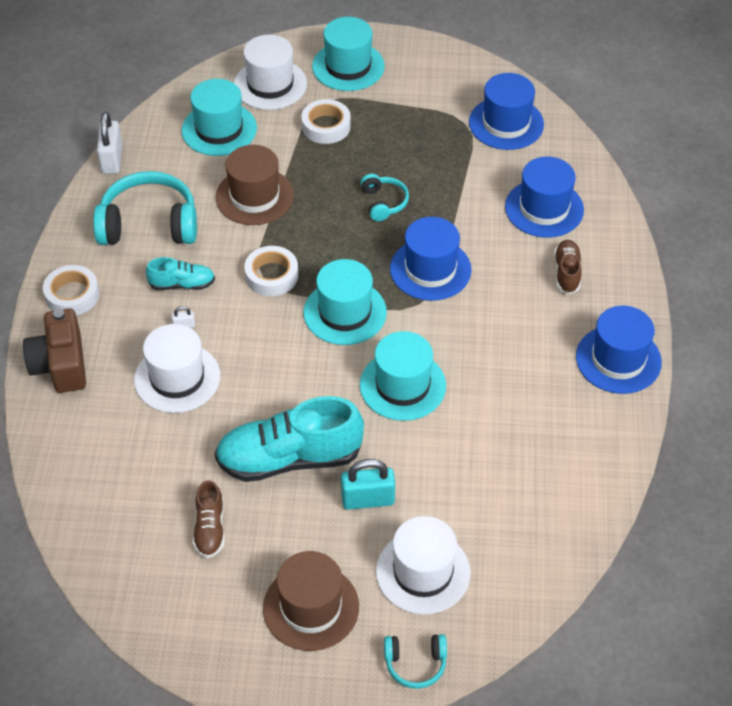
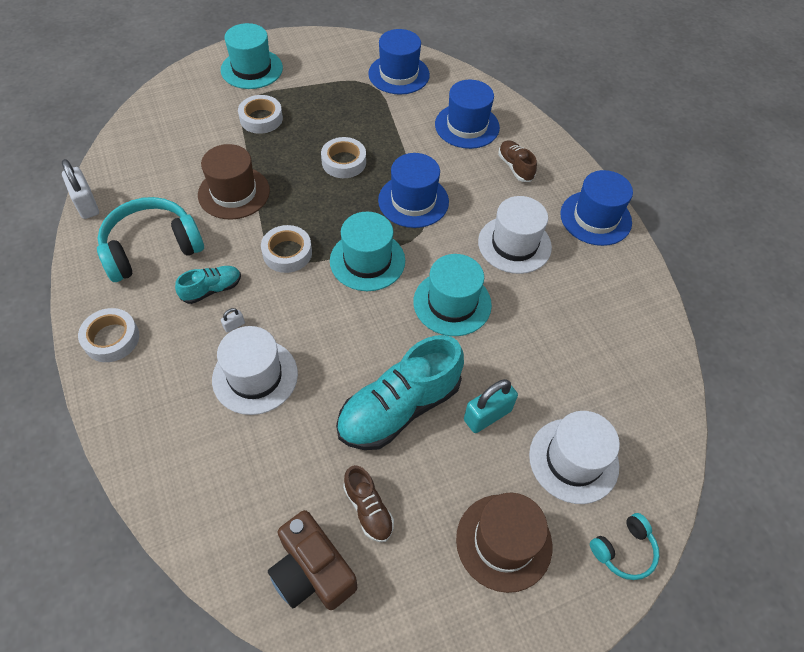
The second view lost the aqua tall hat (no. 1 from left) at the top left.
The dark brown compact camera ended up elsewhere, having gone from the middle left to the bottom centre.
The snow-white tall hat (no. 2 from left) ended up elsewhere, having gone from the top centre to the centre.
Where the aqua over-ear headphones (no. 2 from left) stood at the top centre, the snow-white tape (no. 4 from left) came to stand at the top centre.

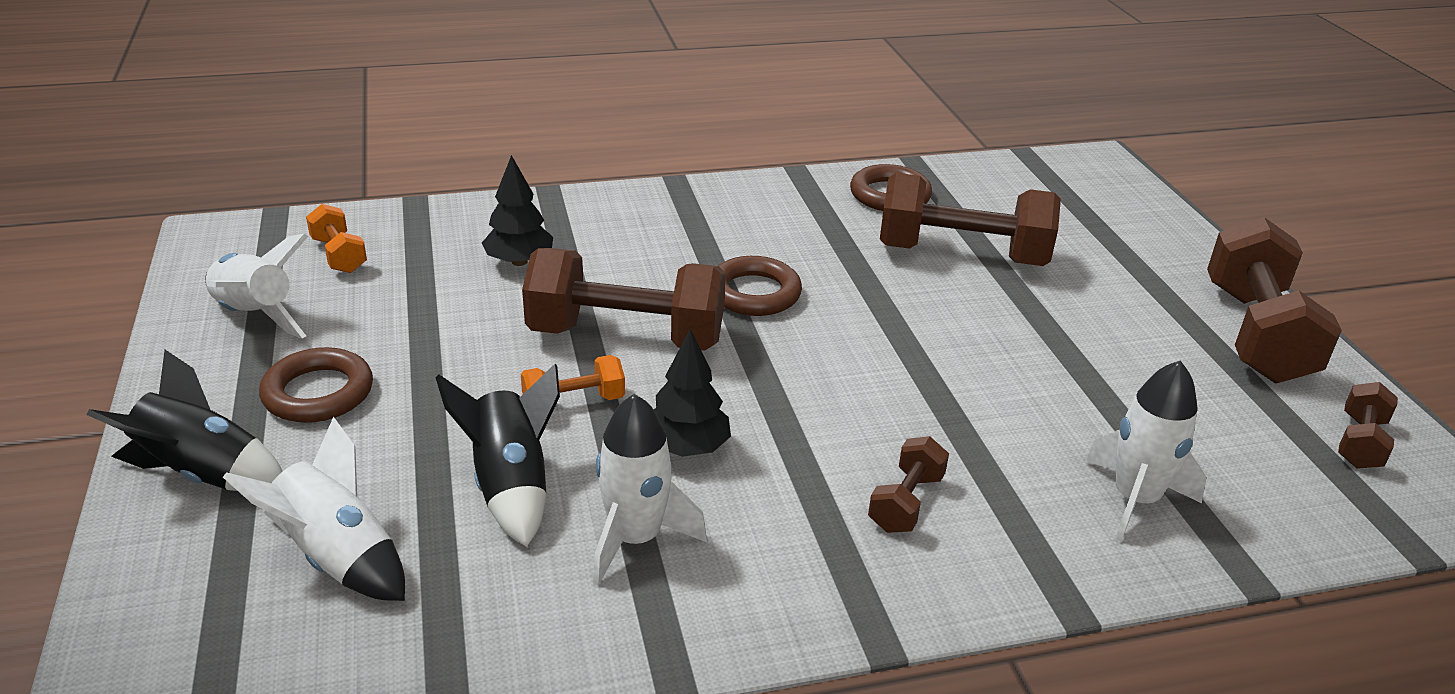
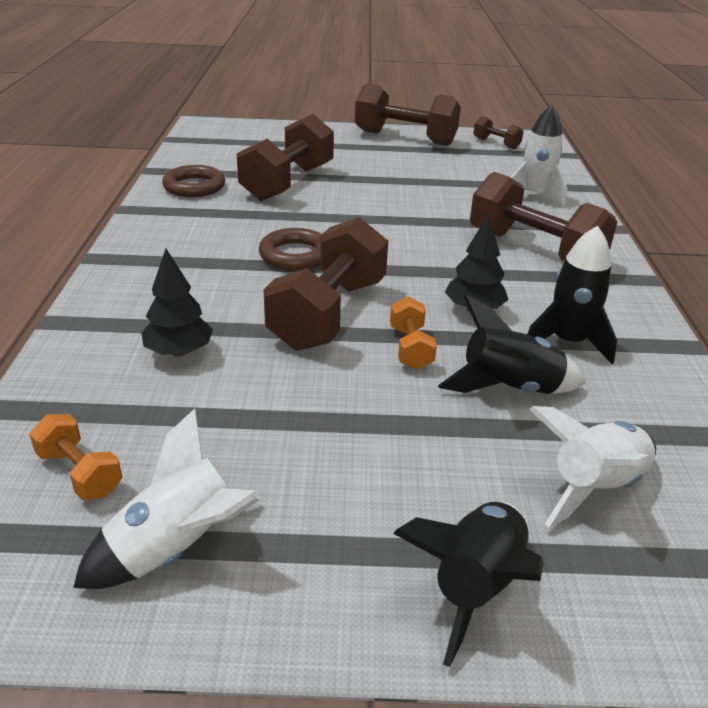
The second view lost the dark brown hoop (no. 1 from left) at the middle left.
What was the snow-white spaceship (no. 3 from left) at the bottom centre turned into the ebony spaceship (no. 3 from left) at the middle right.
The bright orange dumbbell (no. 1 from left) at the middle left ended up facing another way, 60 degrees clockwise from before.
The size of the dark brown dumbbell (no. 2 from left in the first image) at the bottom centre changed by a factor of 2.09.

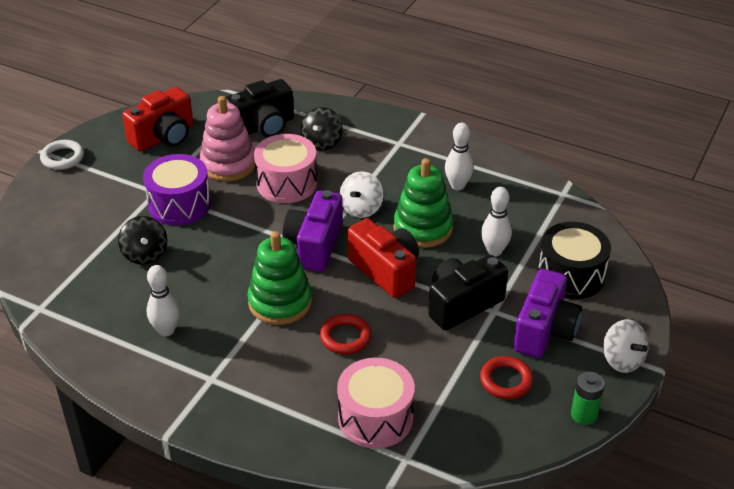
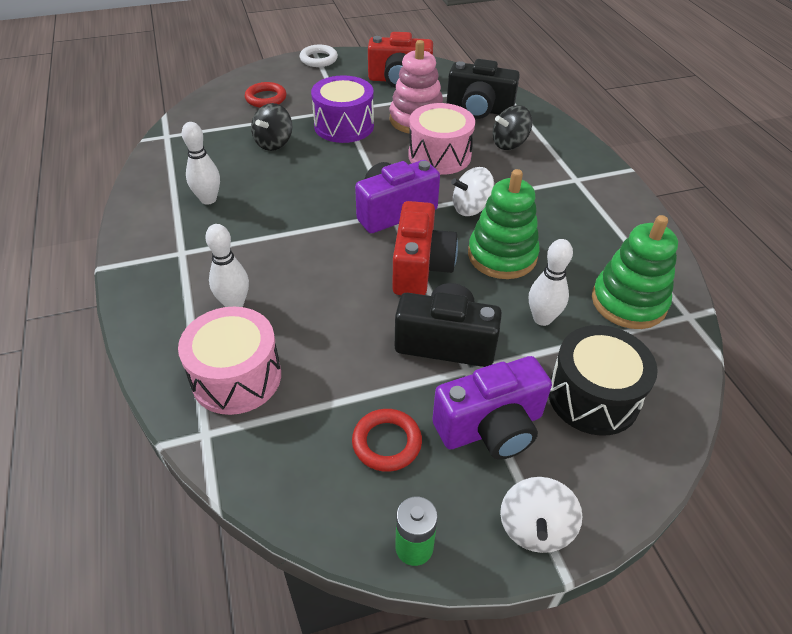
The leaf-green stacking rings (no. 1 from left in the first image) ended up elsewhere, having gone from the centre to the middle right.
The red hoop (no. 1 from left) ended up elsewhere, having gone from the bottom centre to the top centre.
The snow-white bowling pin (no. 2 from left) ended up elsewhere, having gone from the top centre to the middle left.

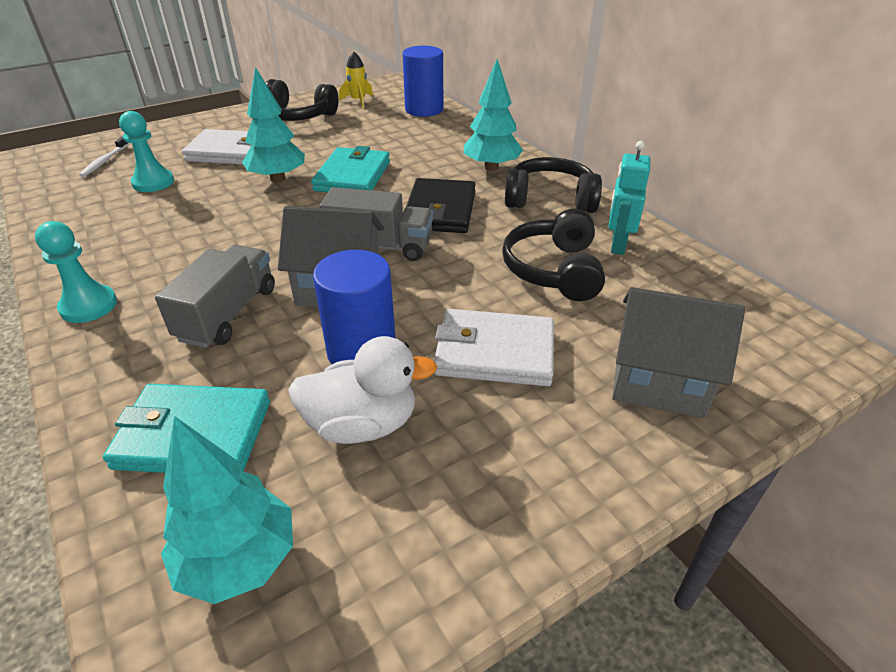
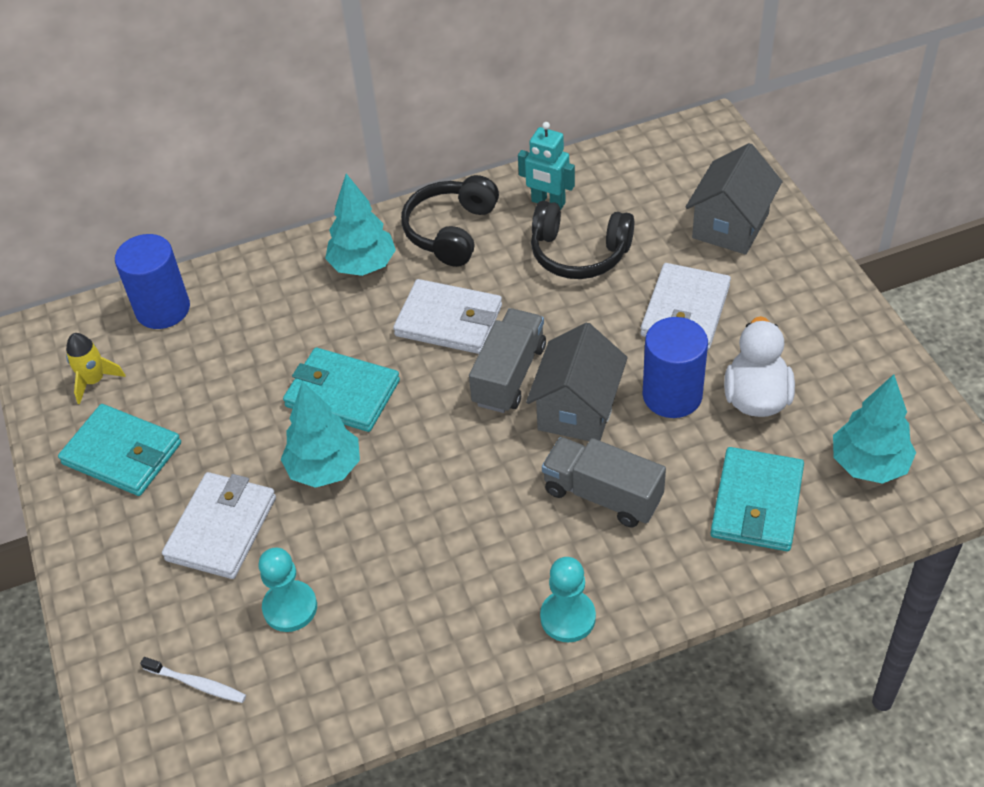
Where the ebony over-ear headphones (no. 1 from left) stood at the top centre, the aqua billfold (no. 1 from left) came to stand at the middle left.
What was the ebony billfold at the top centre turned into the snow-white billfold (no. 2 from left) at the centre.

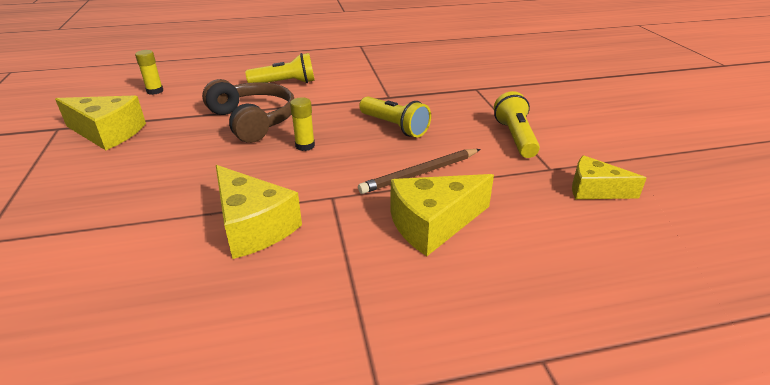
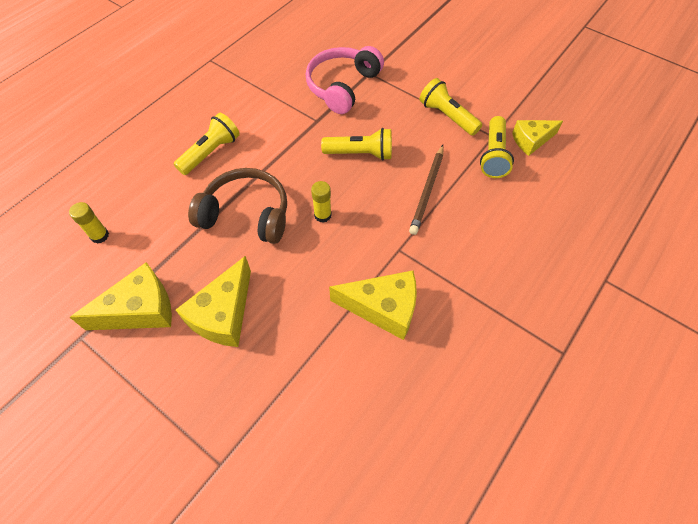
The second view gained the rosy over-ear headphones at the top centre.
The second view gained the bright yellow torch (no. 4 from left) at the top right.
The bright yellow cheese (no. 3 from left in the first image) ended up elsewhere, having gone from the centre to the middle left.

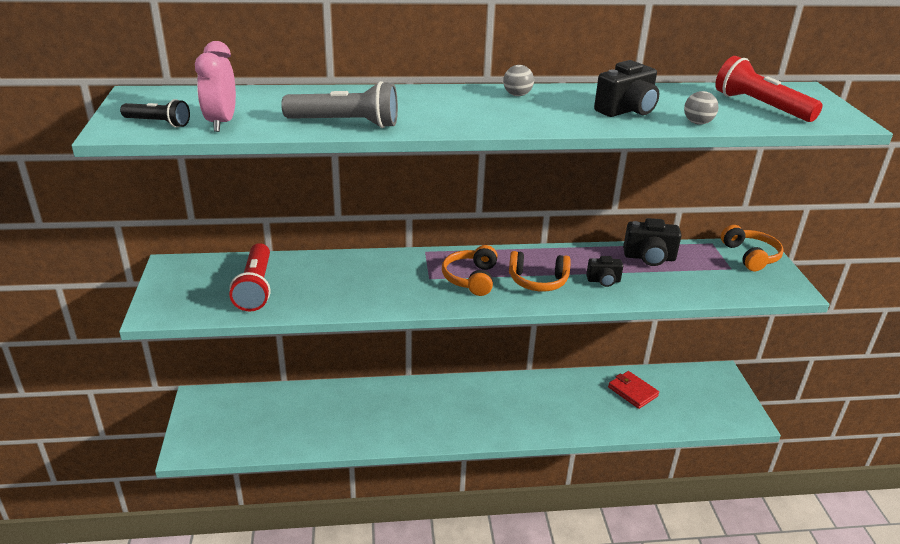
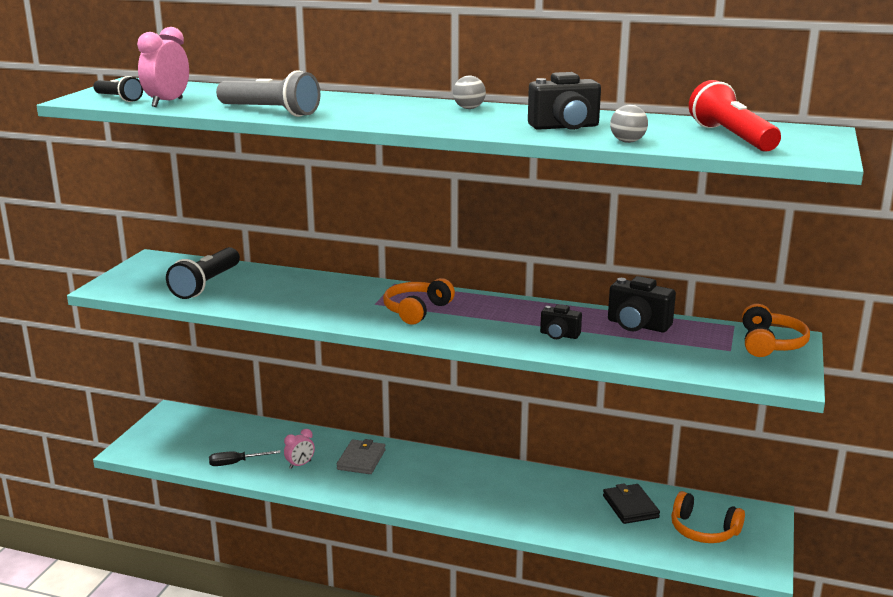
The second view gained the ebony screwdriver at the bottom left.
The second view gained the rosy bedside clock (no. 2 from left) at the bottom centre.
The second view gained the grey billfold at the bottom centre.
The bright orange over-ear headphones (no. 2 from left) ended up elsewhere, having gone from the centre to the bottom right.
What was the red torch (no. 1 from left) at the middle left turned into the ebony torch (no. 2 from left) at the middle left.
What was the red billfold at the bottom right turned into the ebony billfold at the bottom right.

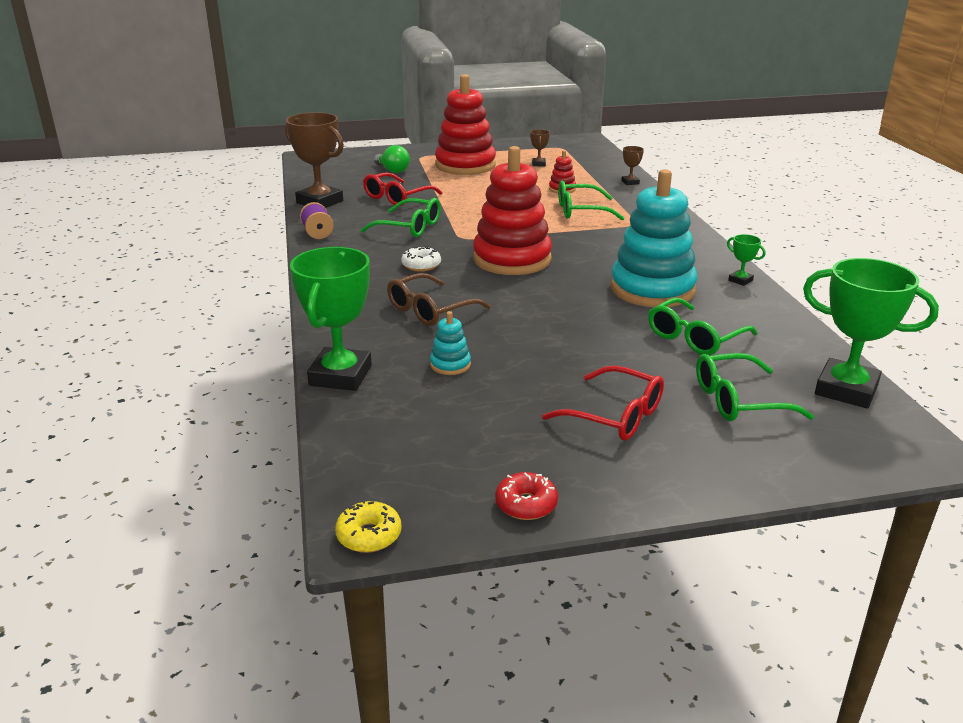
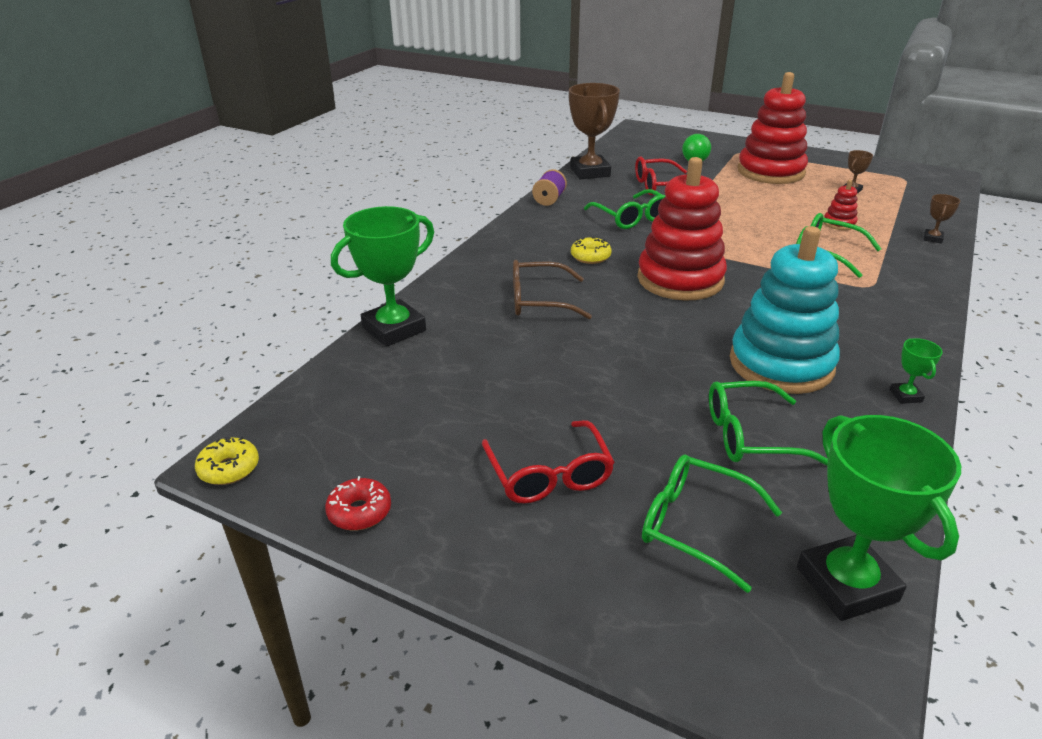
The second view lost the aqua stacking rings (no. 1 from left) at the centre.
What was the snow-white doughnut at the centre turned into the bright yellow doughnut (no. 2 from left) at the centre.

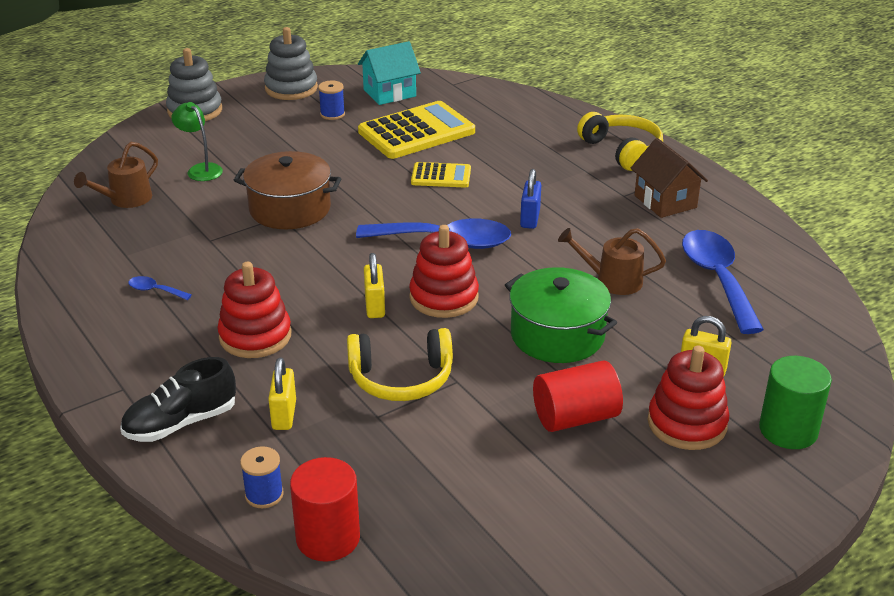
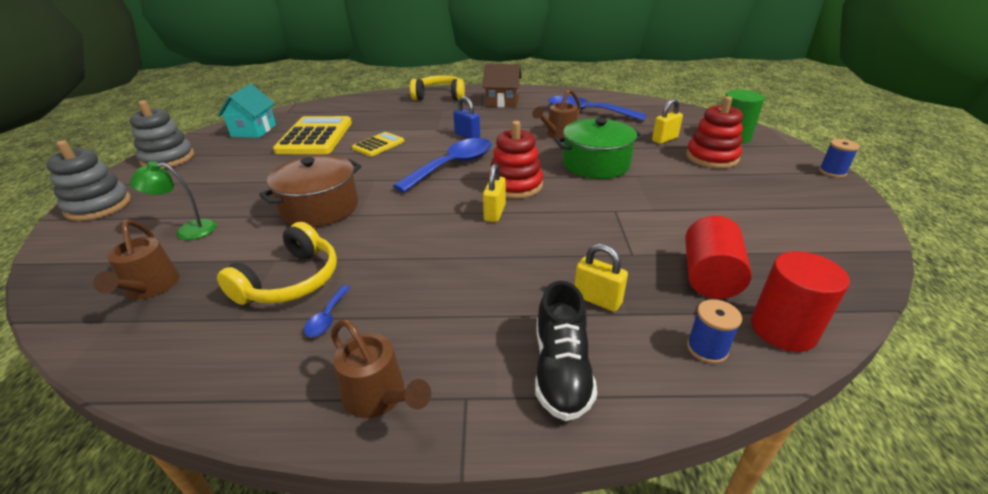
The second view lost the red stacking rings (no. 1 from left) at the middle left.
The second view gained the dark brown watering pot (no. 2 from left) at the bottom centre.
The cobalt spool (no. 2 from left) ended up elsewhere, having gone from the top centre to the top right.
The bright yellow over-ear headphones (no. 1 from left) ended up elsewhere, having gone from the centre to the middle left.
The red cylinder (no. 2 from left in the first image) ended up elsewhere, having gone from the centre to the middle right.
The cobalt teaspoon (no. 1 from left) at the middle left ended up facing another way, 45 degrees counterclockwise from before.
The bright yellow small lock (no. 2 from left in the first image) at the centre ended up facing another way, 75 degrees clockwise from before.

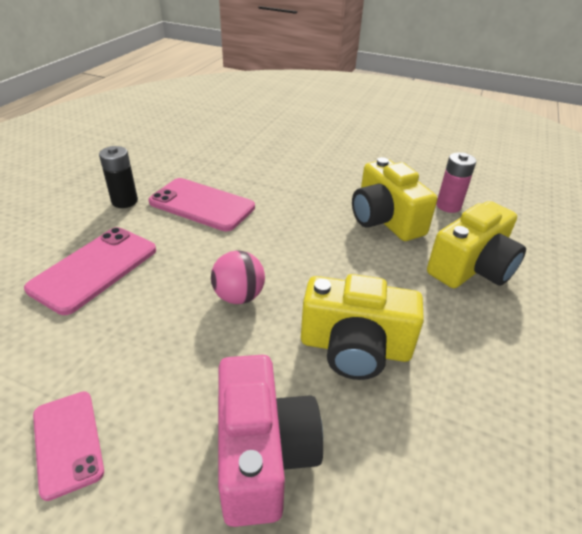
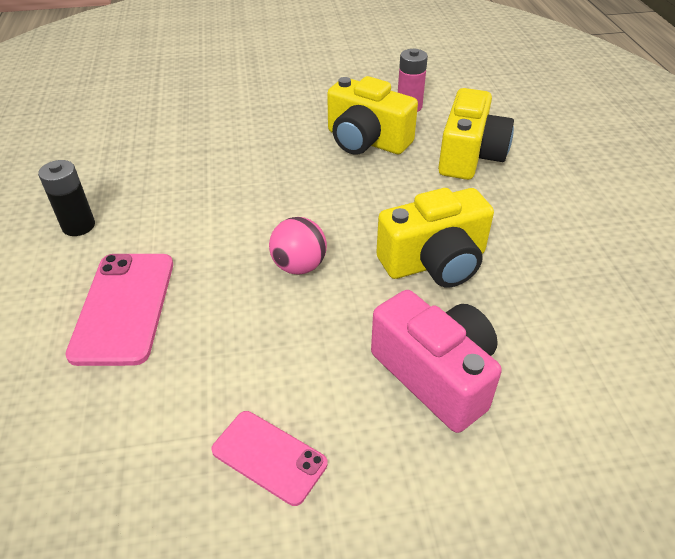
The second view lost the rosy phone (no. 3 from left) at the centre.

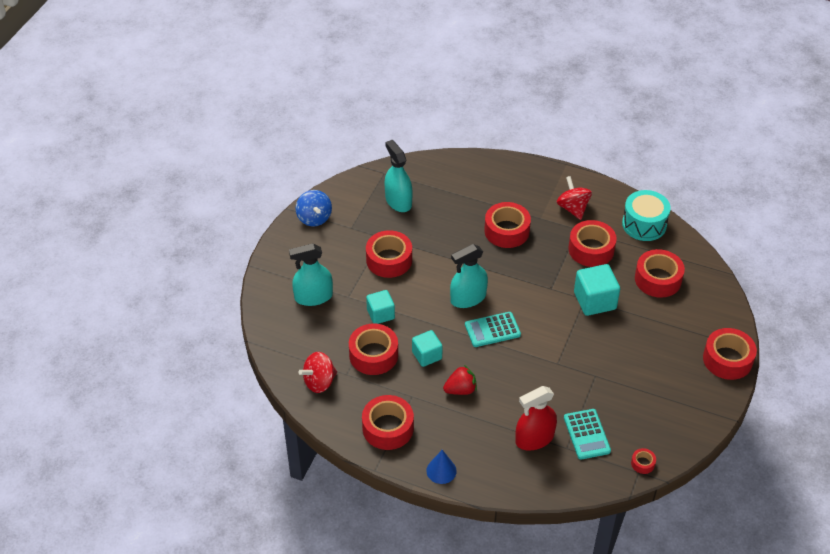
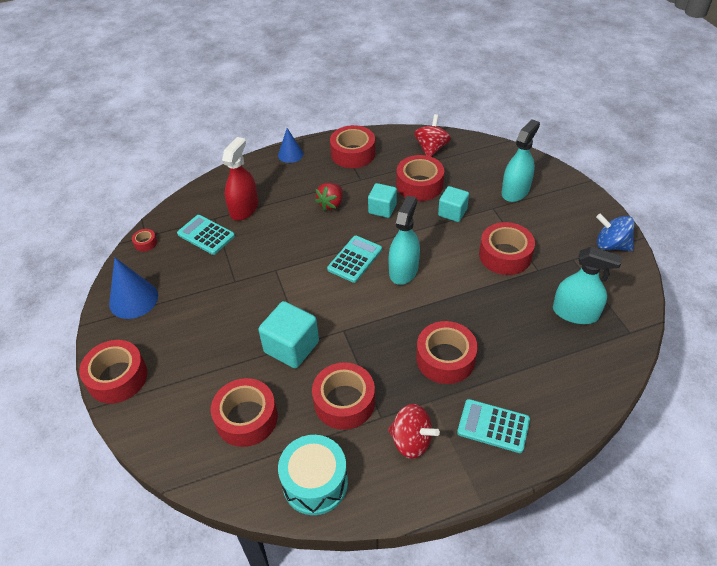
The second view gained the cobalt cone (no. 1 from left) at the middle left.
The second view gained the aqua pocket calculator (no. 3 from left) at the bottom right.

